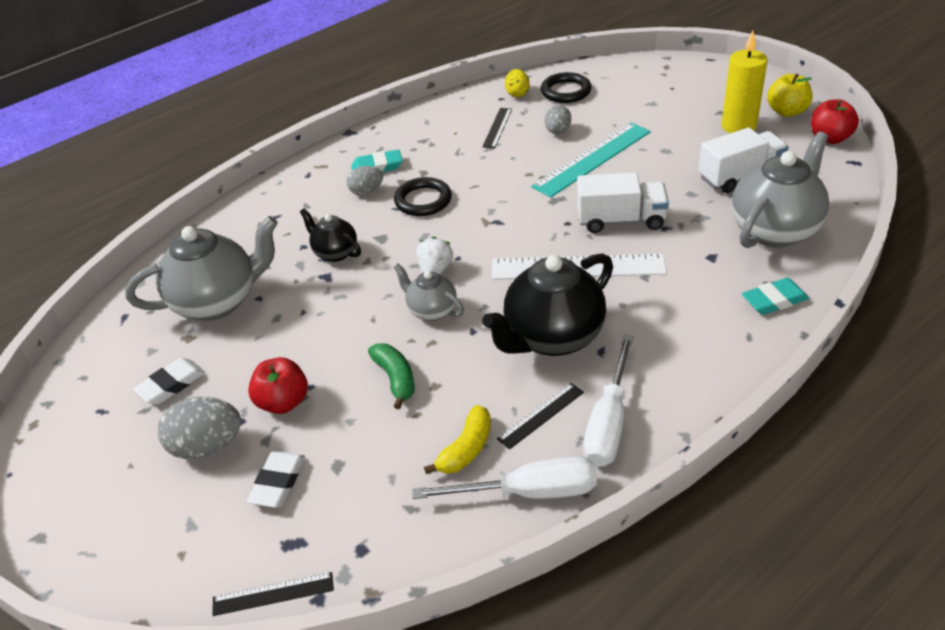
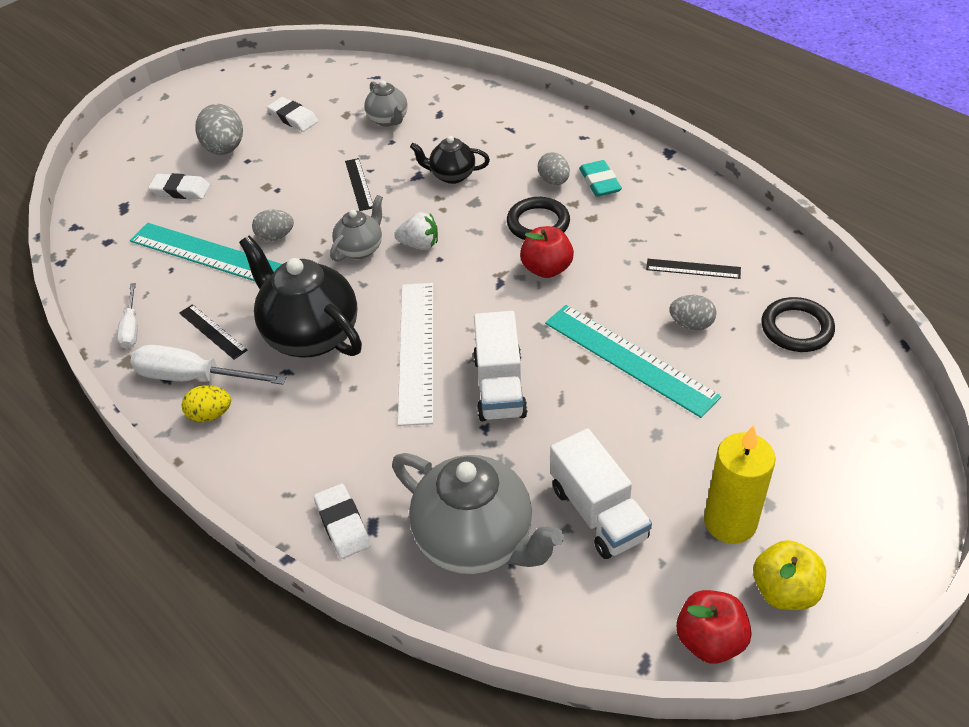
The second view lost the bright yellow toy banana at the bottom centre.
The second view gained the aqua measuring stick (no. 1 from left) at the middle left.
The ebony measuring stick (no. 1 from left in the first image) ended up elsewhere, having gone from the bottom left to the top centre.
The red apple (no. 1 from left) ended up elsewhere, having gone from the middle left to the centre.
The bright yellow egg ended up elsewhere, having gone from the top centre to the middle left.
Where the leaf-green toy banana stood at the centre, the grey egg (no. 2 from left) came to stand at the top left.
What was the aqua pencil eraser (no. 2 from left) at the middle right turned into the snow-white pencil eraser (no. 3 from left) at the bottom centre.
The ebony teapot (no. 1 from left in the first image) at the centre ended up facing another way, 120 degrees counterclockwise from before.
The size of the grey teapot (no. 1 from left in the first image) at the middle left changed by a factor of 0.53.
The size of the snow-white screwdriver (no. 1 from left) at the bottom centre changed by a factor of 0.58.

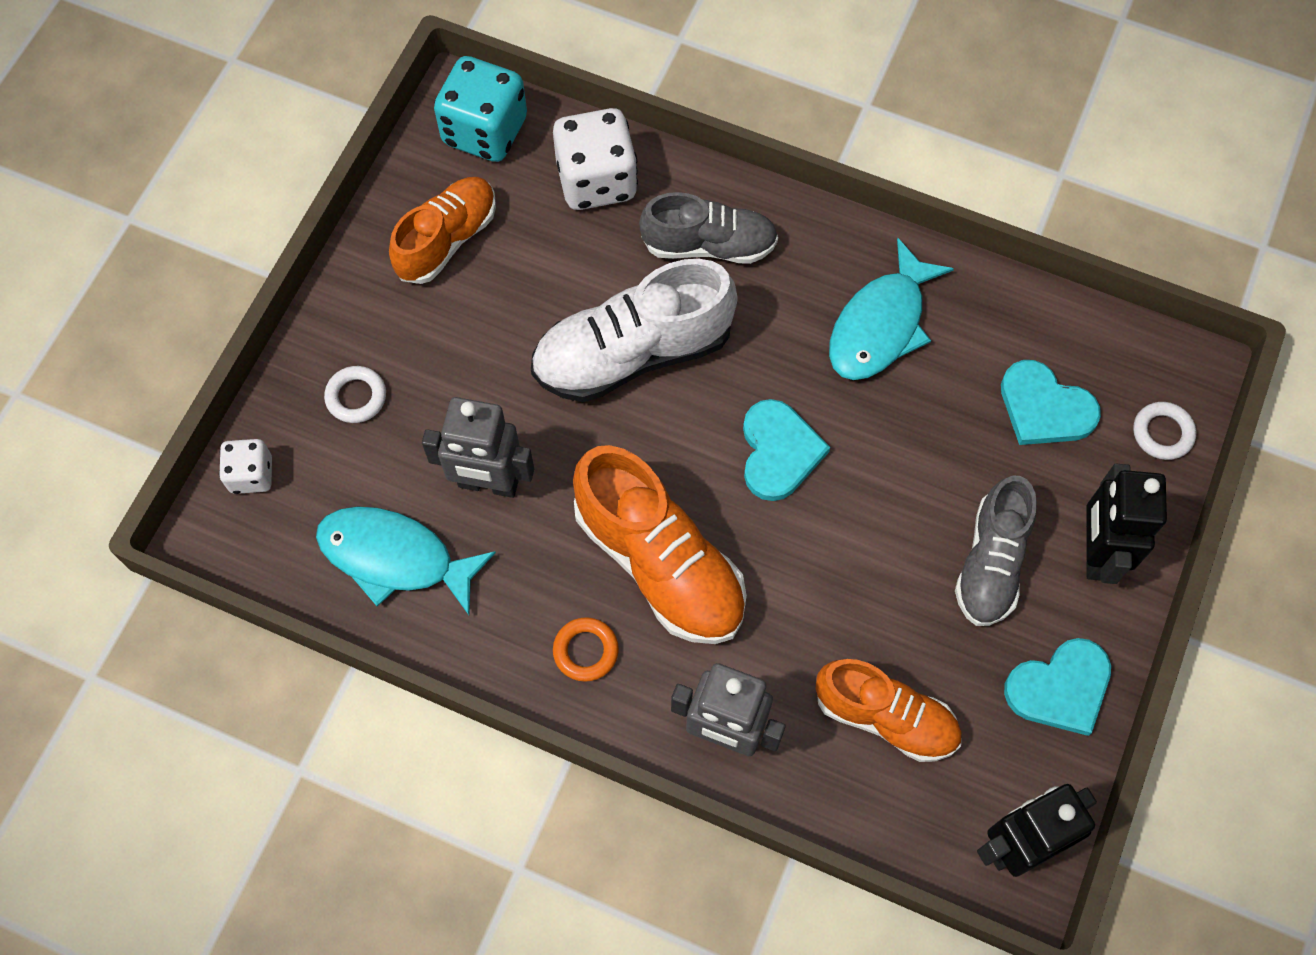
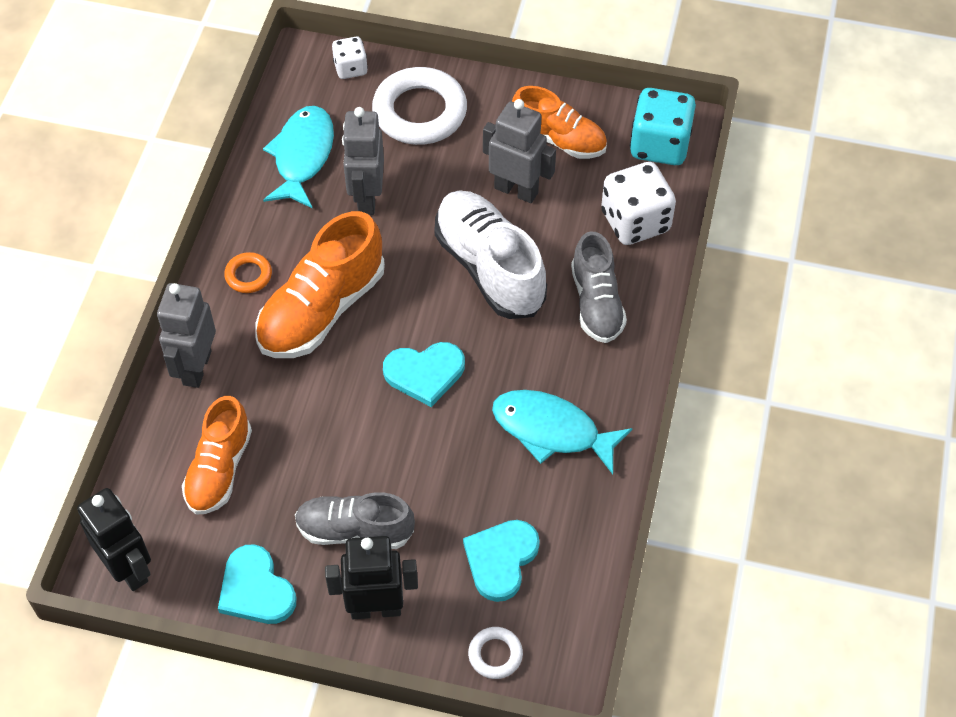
The second view gained the grey robot figure (no. 3 from left) at the top centre.
The size of the snow-white hoop (no. 1 from left) at the middle left changed by a factor of 2.14.

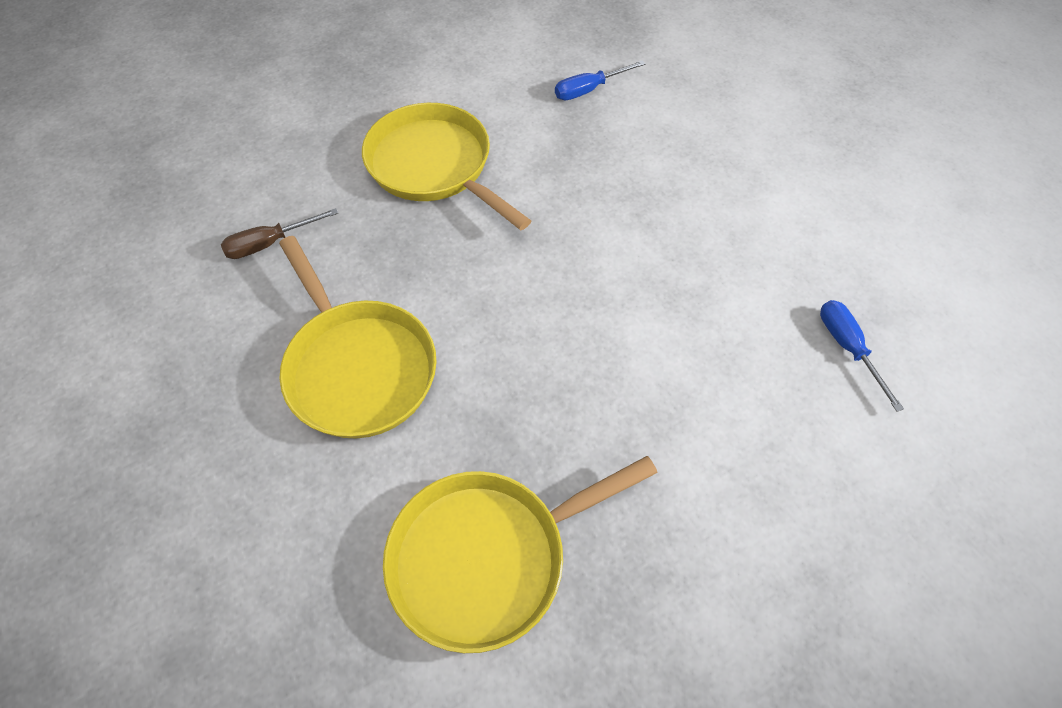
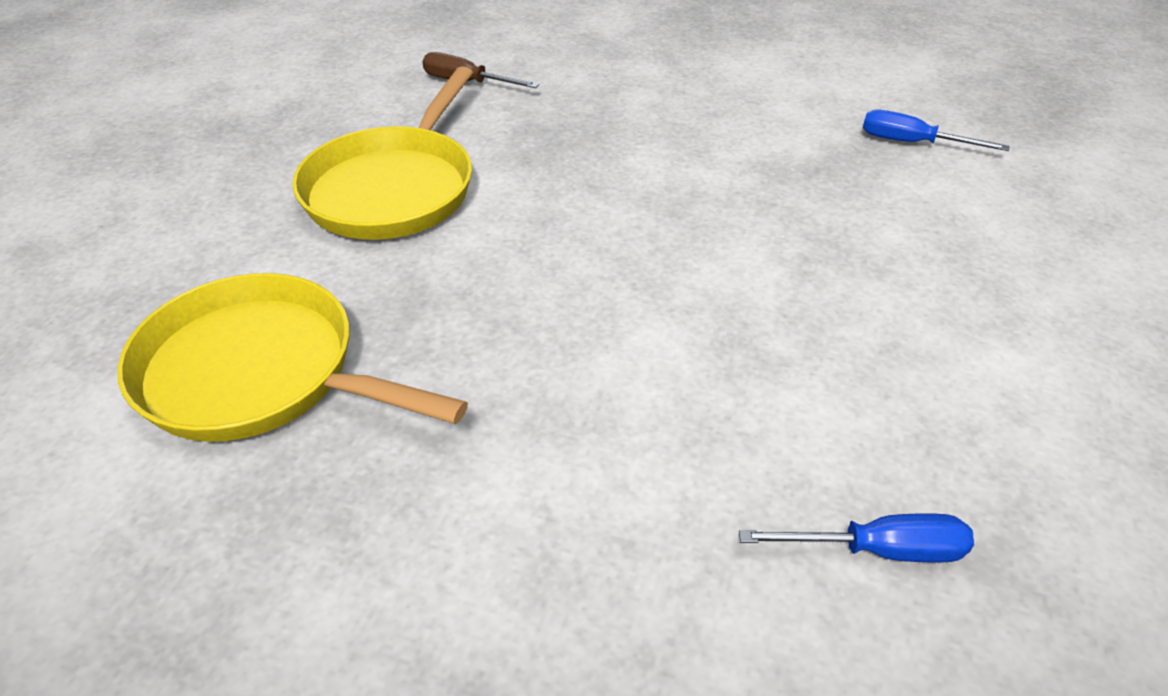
The second view lost the bright yellow skillet (no. 2 from left) at the top centre.
The cobalt screwdriver (no. 2 from left in the first image) at the middle right ended up facing another way, 60 degrees clockwise from before.

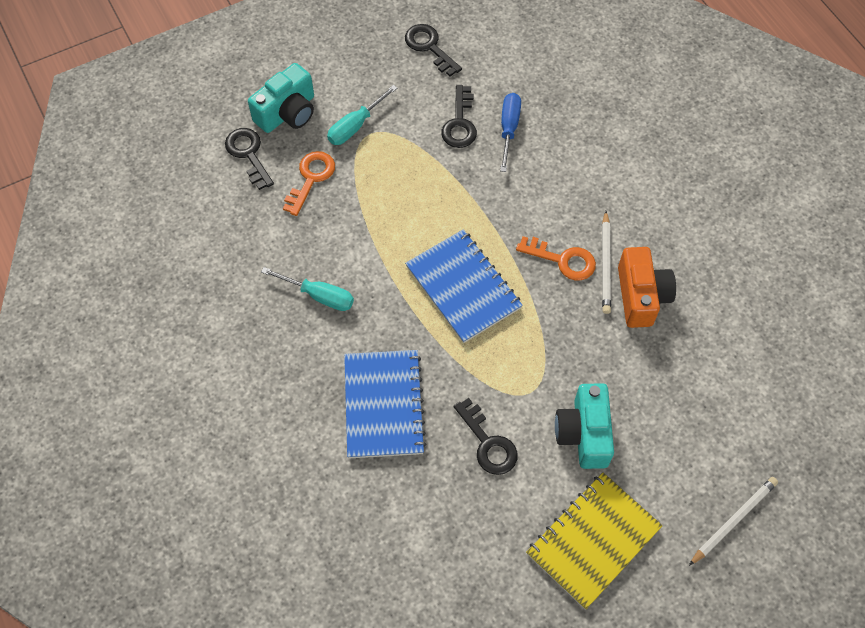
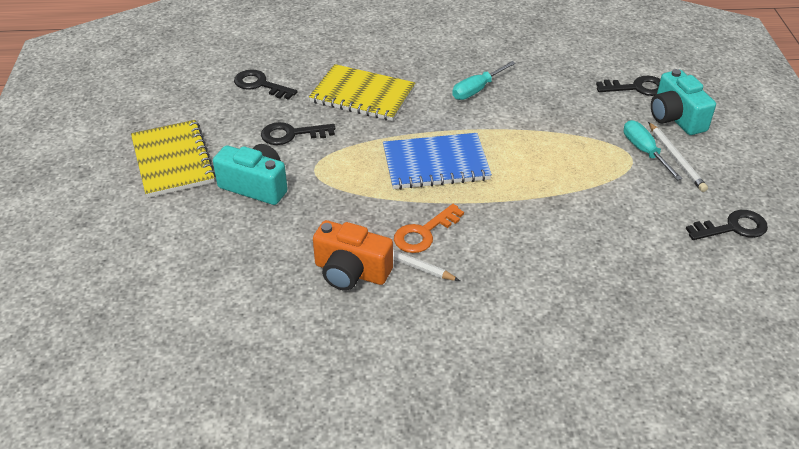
The second view lost the bright orange key (no. 1 from left) at the top centre.
The second view lost the cobalt screwdriver at the top centre.
The ebony key (no. 3 from left in the first image) ended up elsewhere, having gone from the top centre to the top left.
The snow-white lead pencil (no. 2 from left) ended up elsewhere, having gone from the bottom right to the middle right.
What was the cobalt notepad (no. 1 from left) at the centre turned into the bright yellow notepad (no. 2 from left) at the top centre.

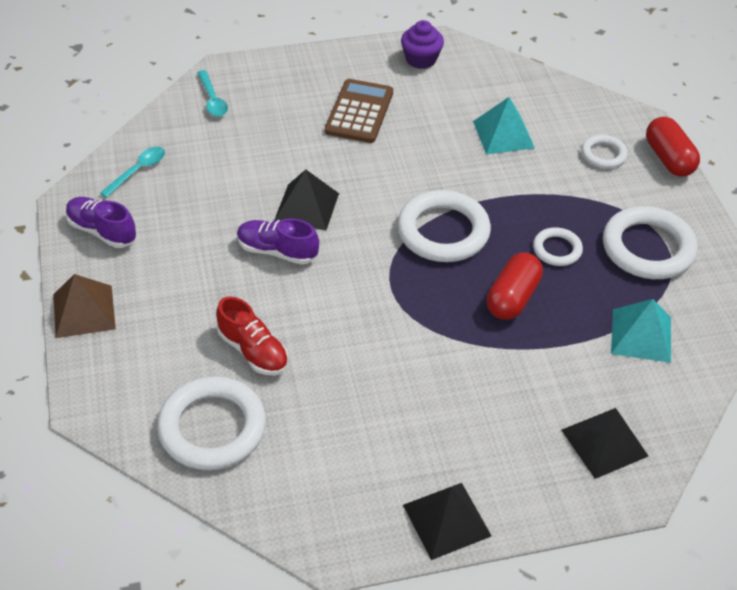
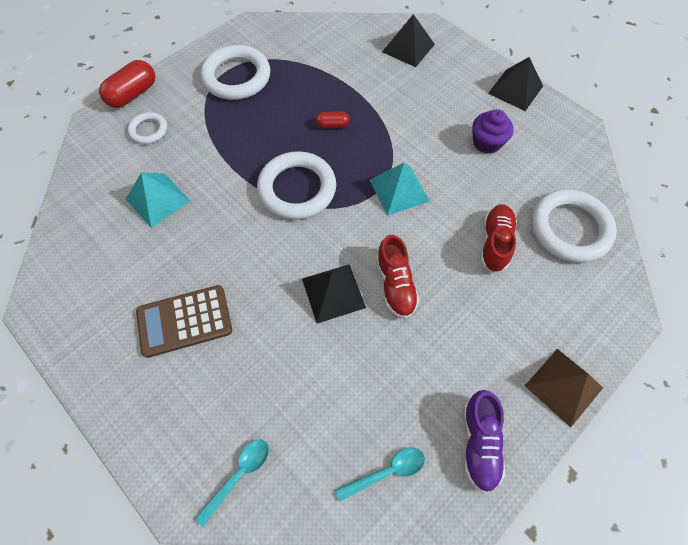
The second view lost the snow-white hoop (no. 3 from left) at the middle right.
The royal purple fairy cake ended up elsewhere, having gone from the top centre to the top right.
The aqua pyramid shape (no. 2 from left) ended up elsewhere, having gone from the middle right to the centre.
What was the royal purple sneaker (no. 2 from left) at the centre turned into the red sneaker (no. 1 from left) at the centre.
The aqua teaspoon (no. 1 from left in the first image) at the top left ended up facing another way, 150 degrees clockwise from before.
The size of the red pill (no. 1 from left in the first image) at the middle right changed by a factor of 0.55.

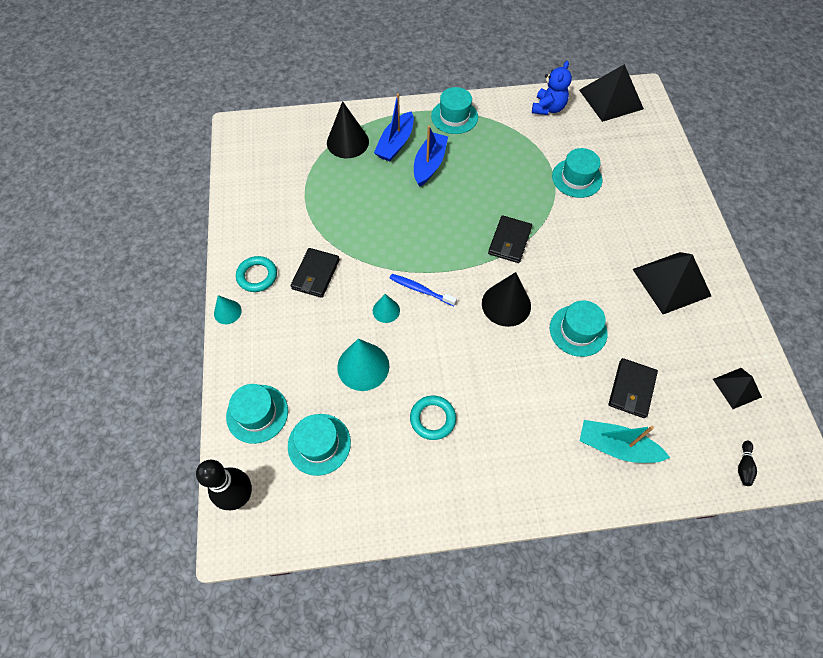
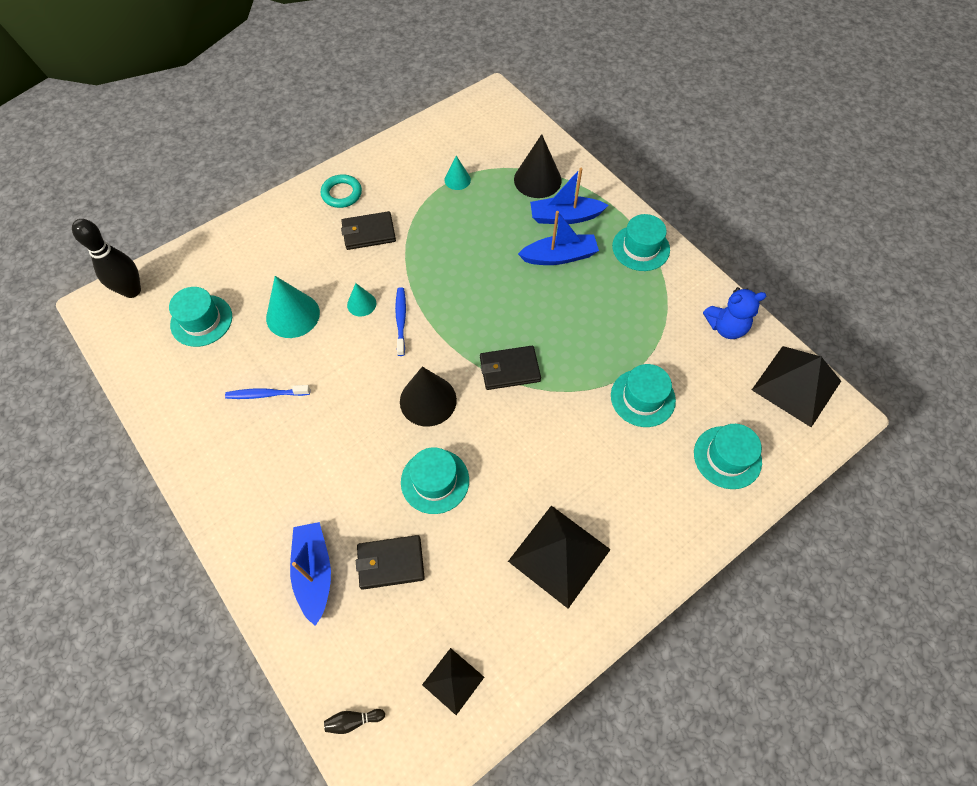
The aqua cone (no. 1 from left in the first image) ended up elsewhere, having gone from the middle left to the top centre.
The aqua tall hat (no. 1 from left in the first image) ended up elsewhere, having gone from the middle left to the middle right.
Where the aqua hoop (no. 2 from left) stood at the centre, the cobalt dental brush (no. 1 from left) came to stand at the middle left.
What was the aqua sailboat at the bottom right turned into the cobalt sailboat (no. 1 from left) at the bottom left.

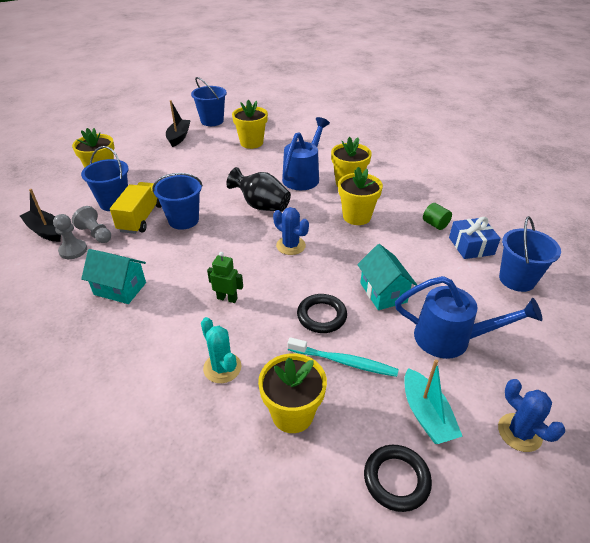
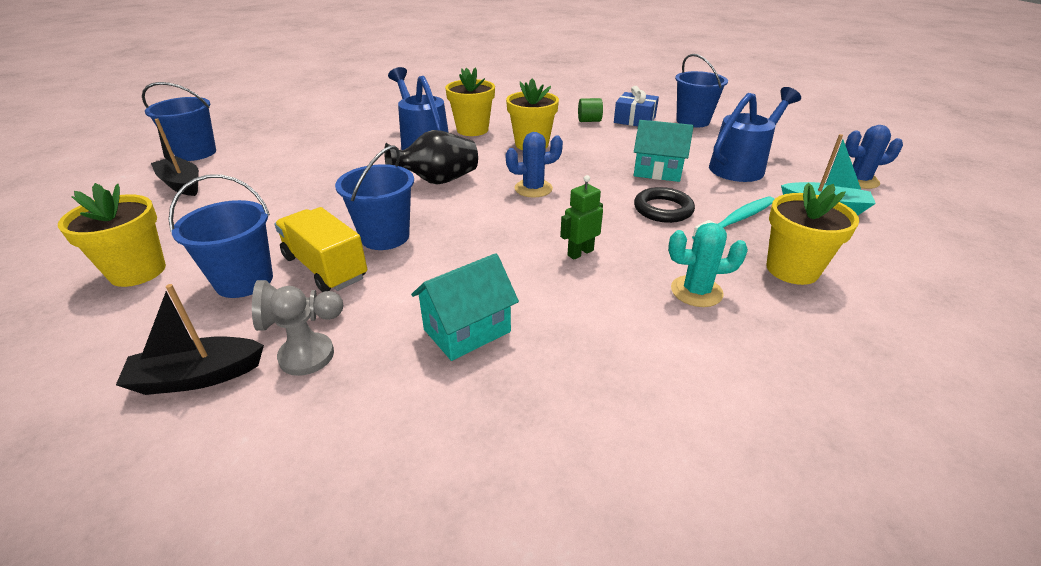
The second view lost the bright yellow flower pot (no. 2 from left) at the top centre.
The second view lost the ebony hoop (no. 2 from left) at the bottom right.

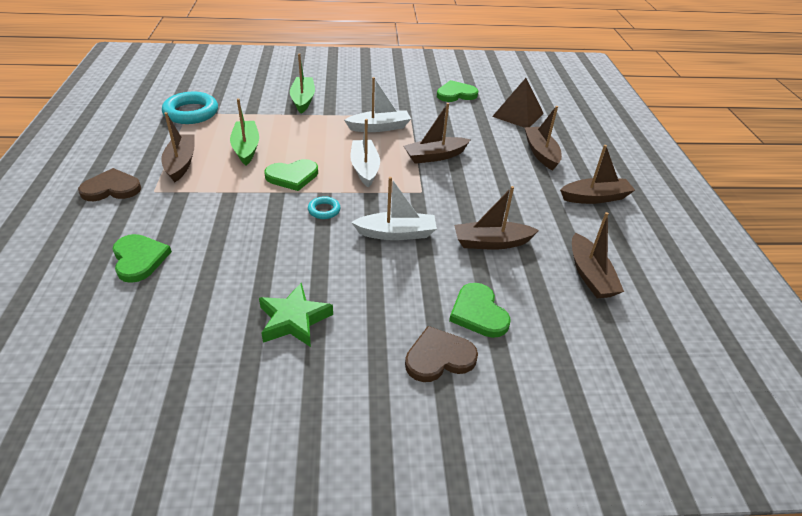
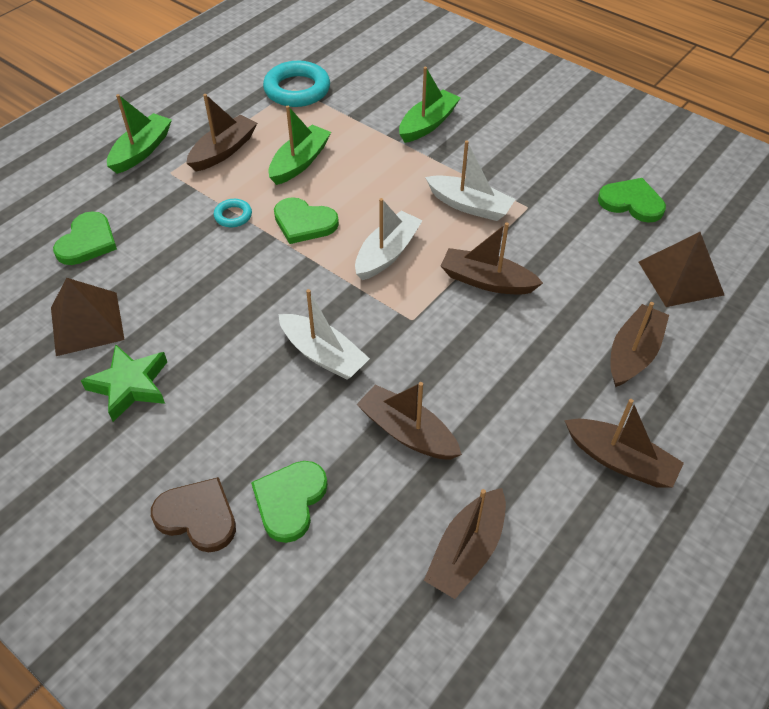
The second view gained the dark brown pyramid shape (no. 1 from left) at the middle left.
The aqua hoop (no. 2 from left in the first image) ended up elsewhere, having gone from the centre to the top left.
Where the dark brown love heart (no. 1 from left) stood at the middle left, the leaf-green sailboat (no. 1 from left) came to stand at the top left.

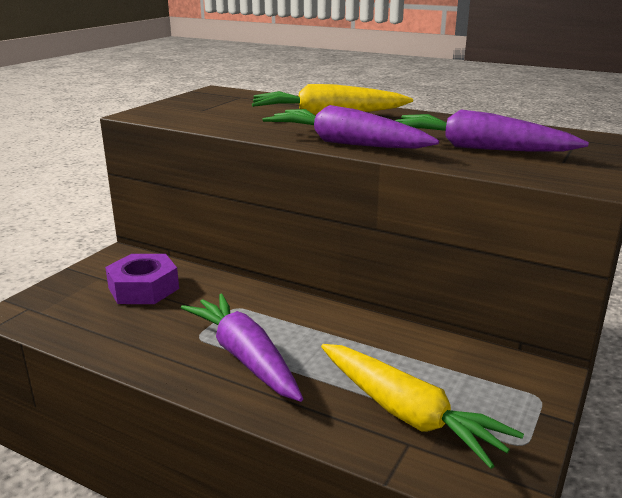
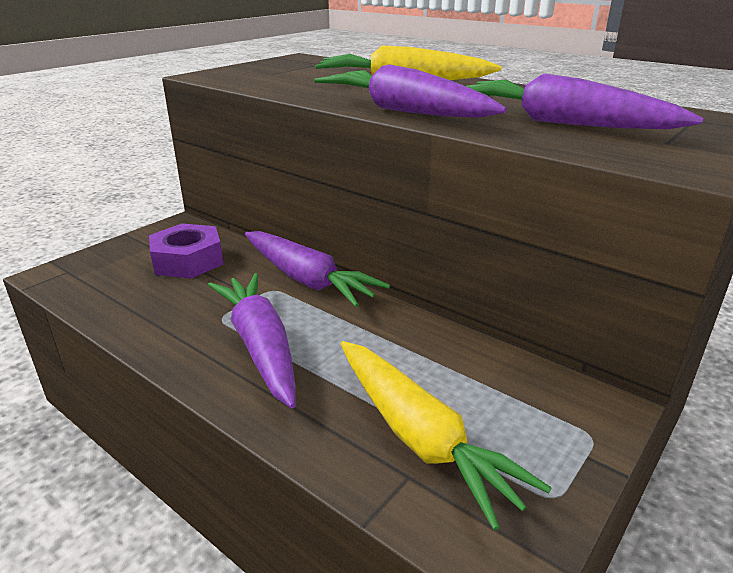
The second view gained the royal purple carrot (no. 2 from left) at the centre.

